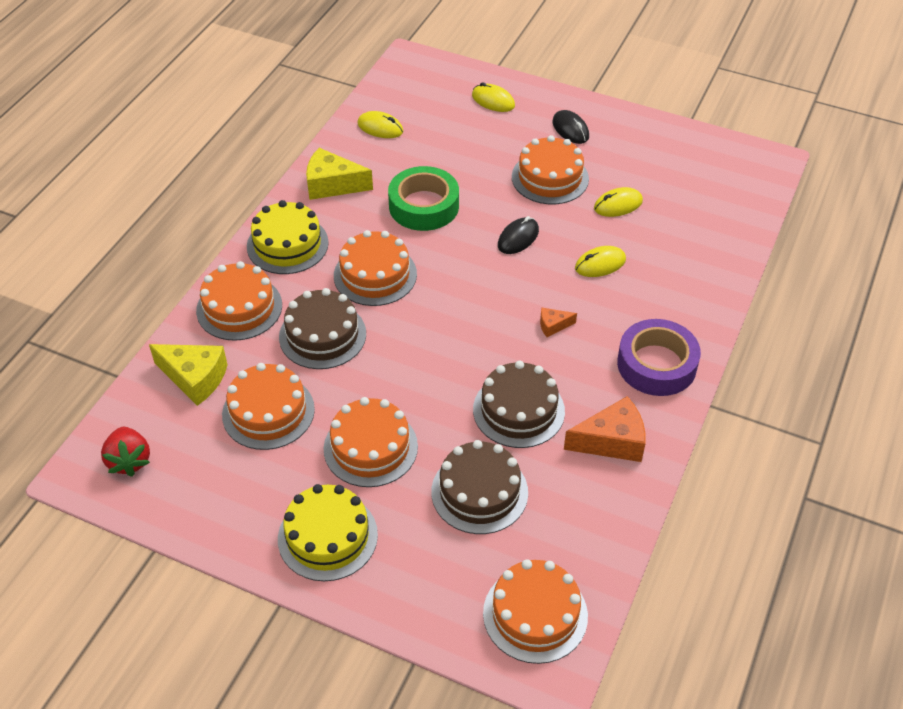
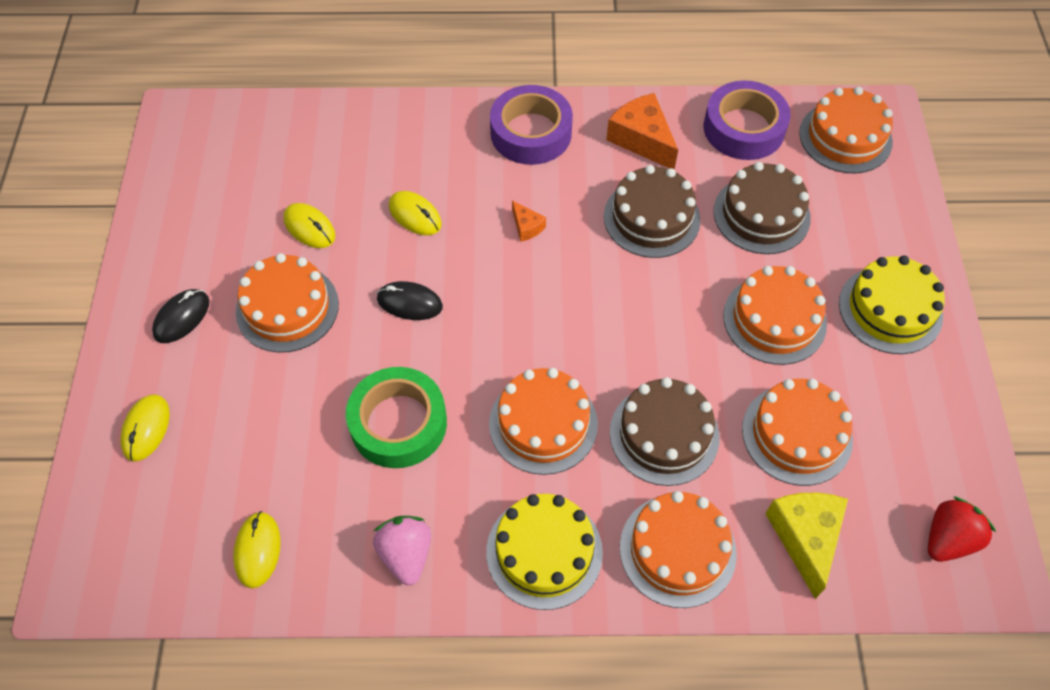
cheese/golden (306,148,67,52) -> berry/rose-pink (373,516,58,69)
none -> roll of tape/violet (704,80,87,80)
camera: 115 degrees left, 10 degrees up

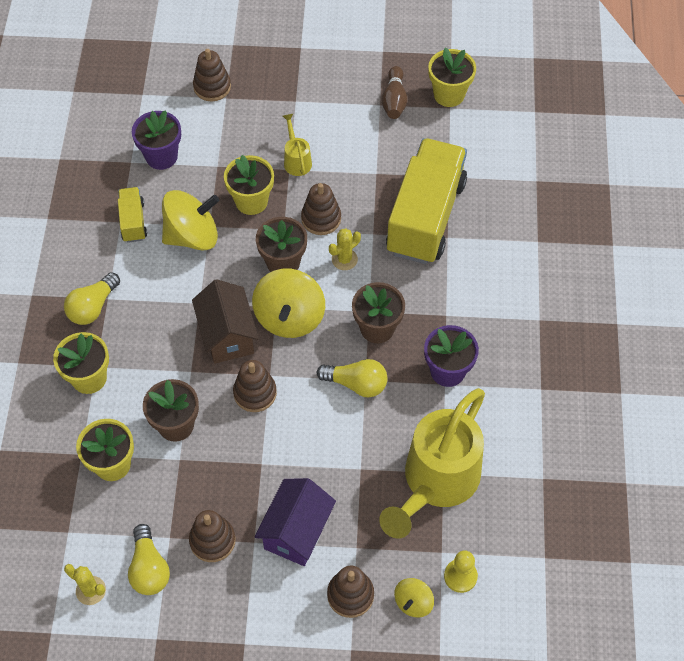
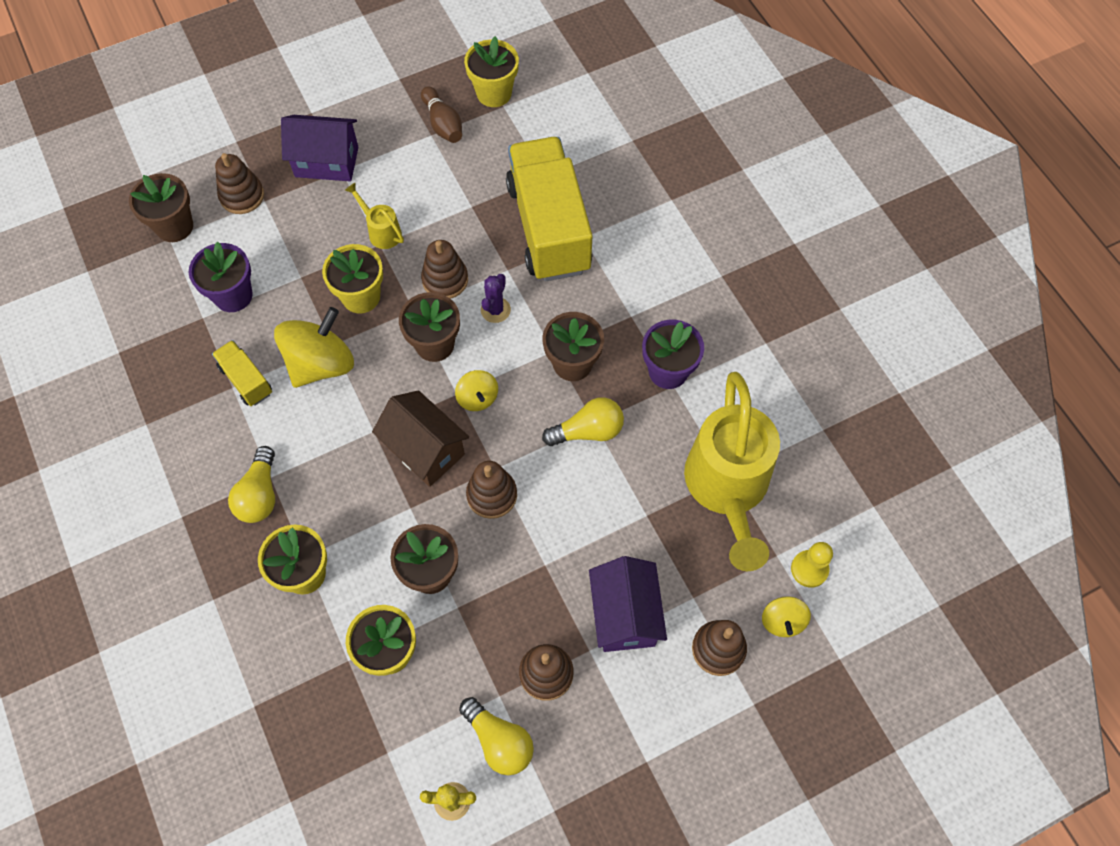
none -> flower pot/dark brown (129,173,64,69)
none -> toy house/violet (281,115,77,67)
spinning top/golden (252,269,73,69) -> spinning top/golden (455,370,43,41), x0.52
prickly plant/golden (329,228,32,42) -> prickly plant/violet (481,274,30,49)
camera: 30 degrees left, 5 degrees up

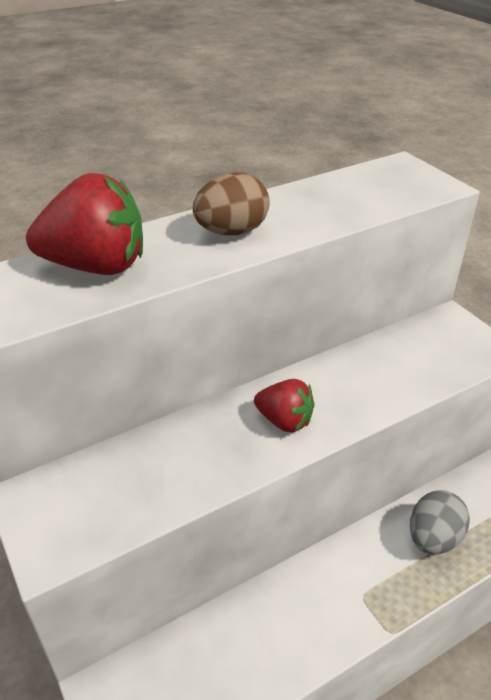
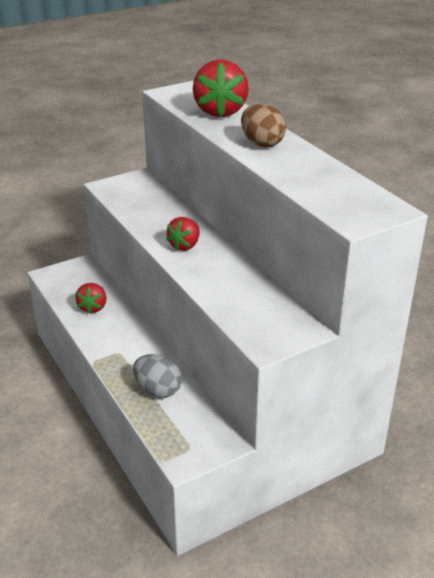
none -> berry/scarlet (75,283,31,31)
camera: 90 degrees right, 5 degrees down

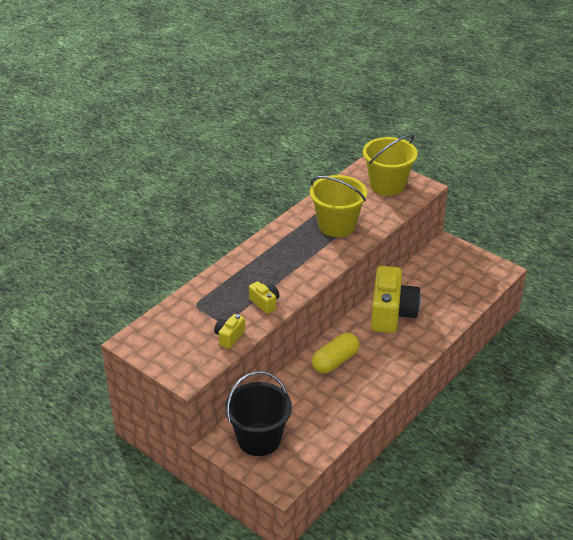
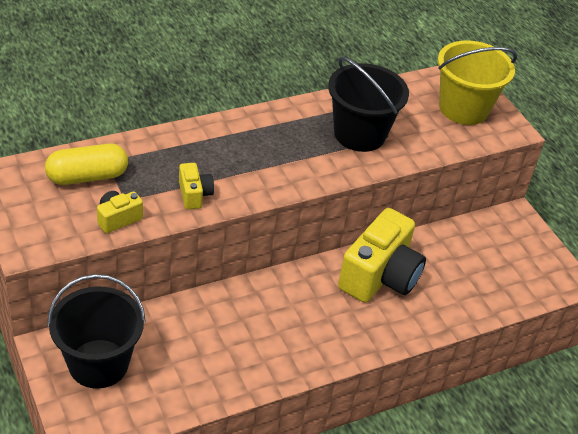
capsule/golden (312,333,48,41) -> capsule/golden (45,144,83,41), moved
bucket/golden (310,175,57,62) -> bucket/jet-black (328,57,81,95)
camera: 20 degrees right, 5 degrees up

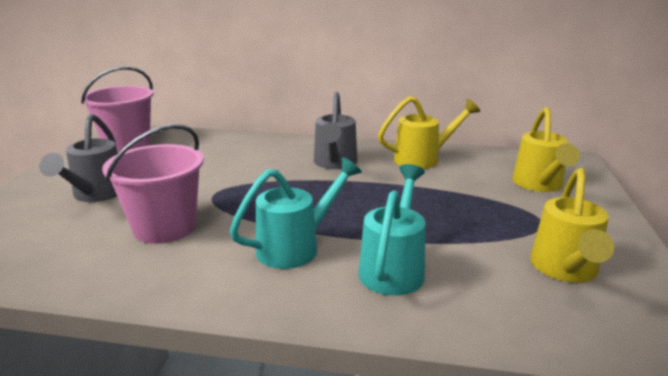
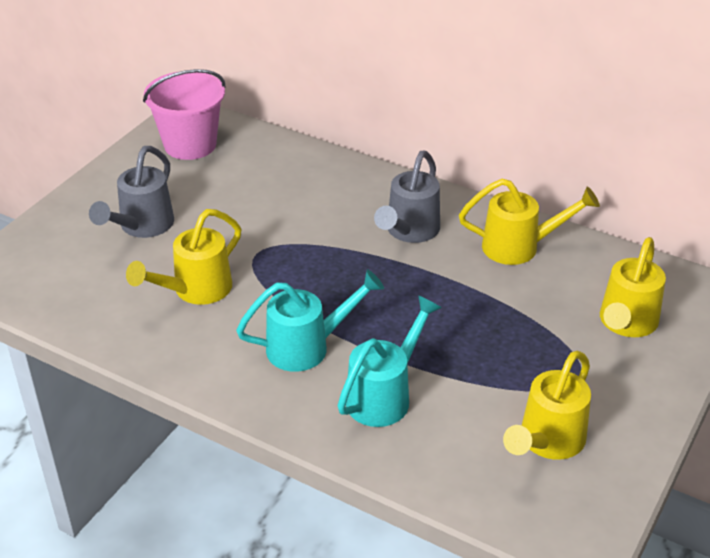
bucket/rose-pink (102,124,102,120) -> sprinkling can/golden (126,209,115,96)
camera: 20 degrees right, 15 degrees up

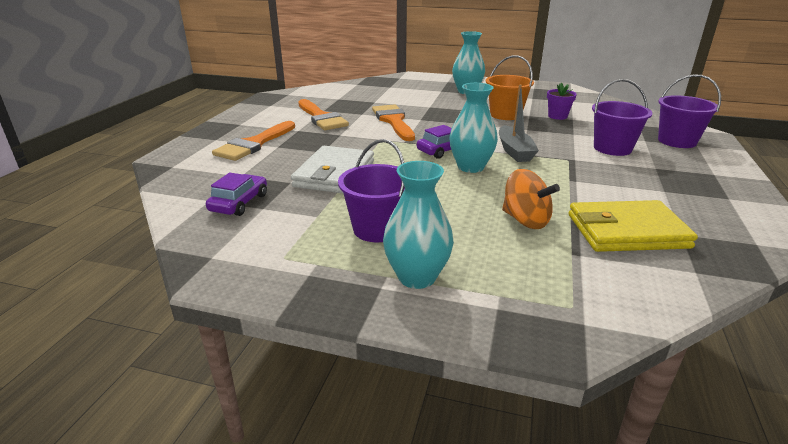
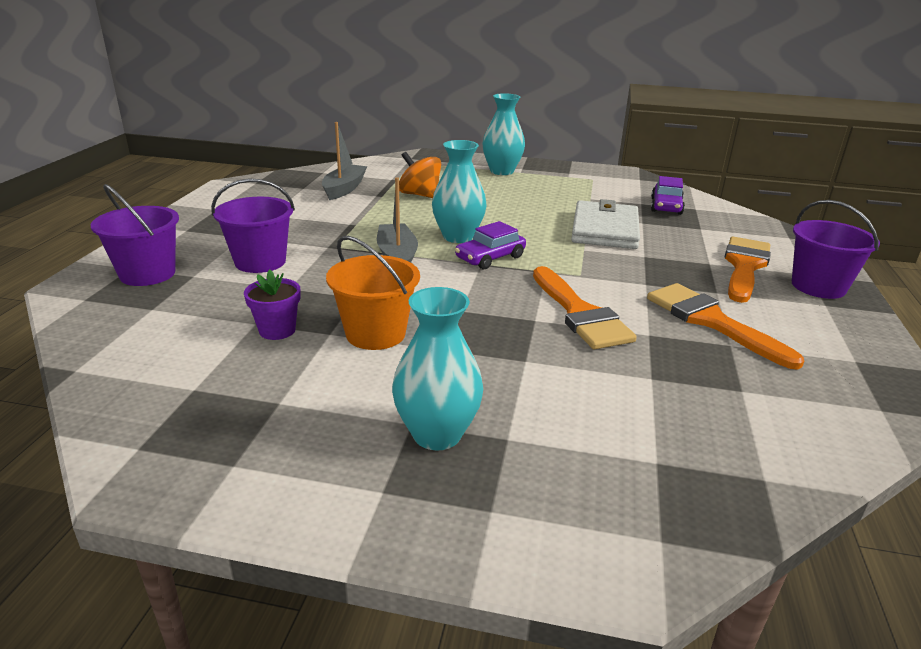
billfold/golden (569,200,129,52) -> boat/gray (322,122,45,78)
bucket/violet (338,139,67,103) -> bucket/violet (792,200,88,99), moved
camera: 175 degrees right, 0 degrees up

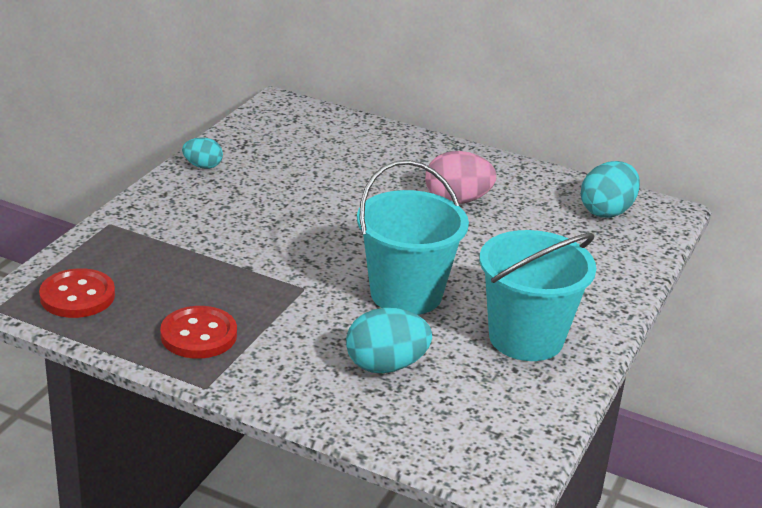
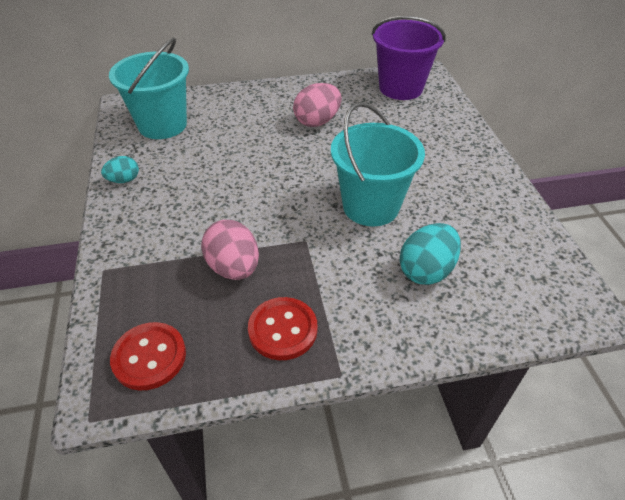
bucket/turquoise (480,230,116,131) -> bucket/turquoise (109,37,80,102), moved
none -> toy egg/rose-pink (201,220,58,60)
toy egg/turquoise (581,161,59,57) -> bucket/violet (372,16,74,84)
camera: 35 degrees left, 15 degrees up

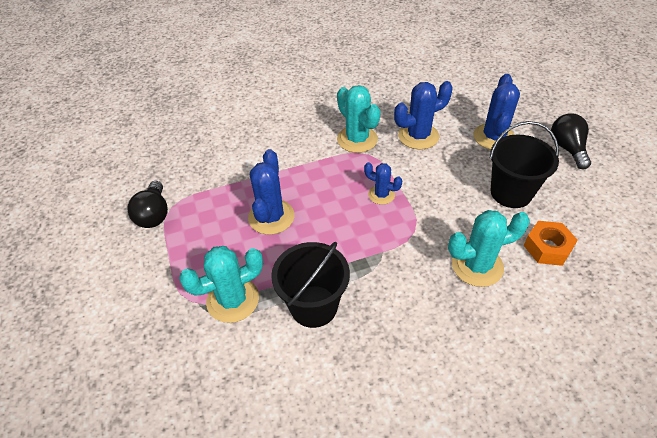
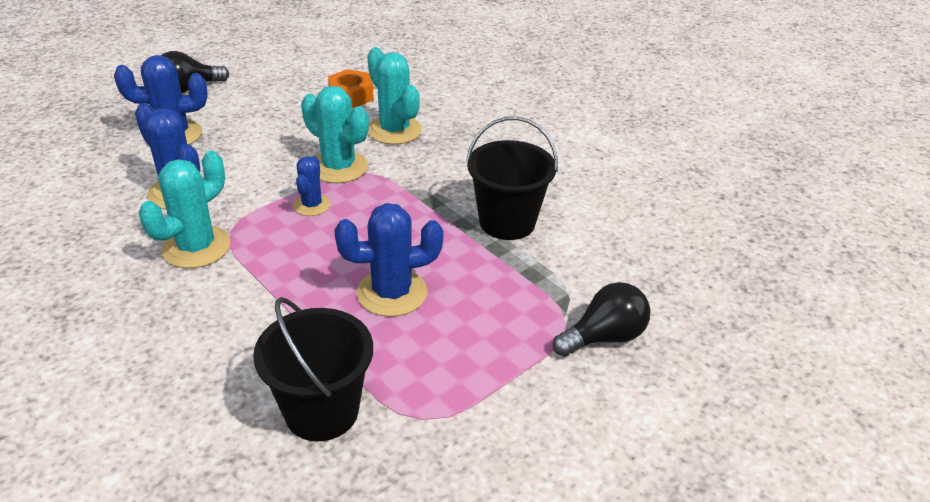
bucket/jet-black (490,121,69,87) -> bucket/jet-black (253,297,120,144), moved
prickly plant/turquoise (179,246,84,77) -> prickly plant/turquoise (301,86,68,97), moved
lightbulb/jet-black (127,181,41,47) -> lightbulb/jet-black (553,282,97,75), moved
camera: 115 degrees left, 10 degrees down

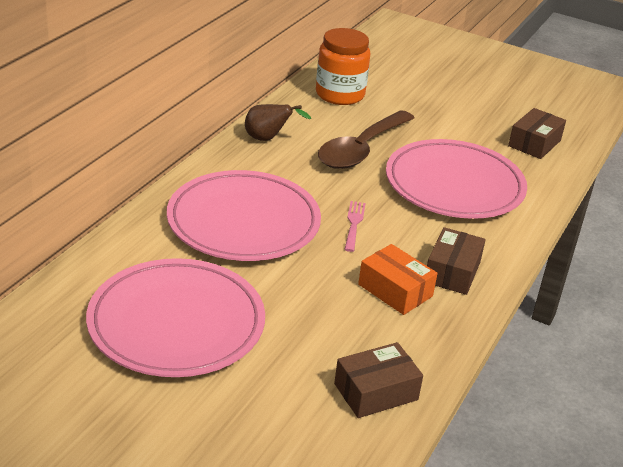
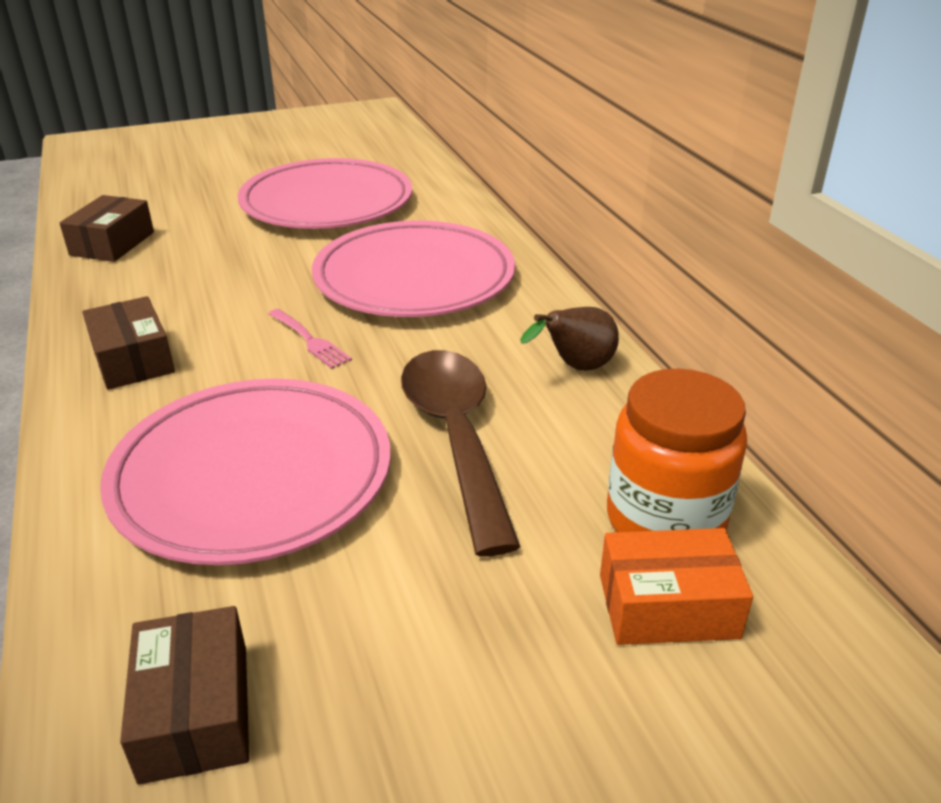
box/bright orange (358,244,80,71) -> box/bright orange (600,528,153,117), moved
camera: 135 degrees right, 0 degrees up

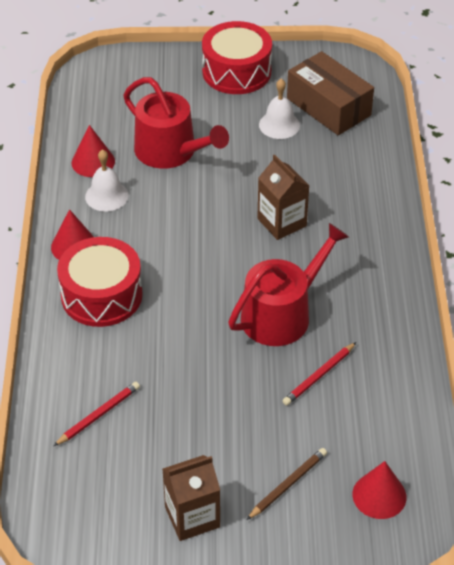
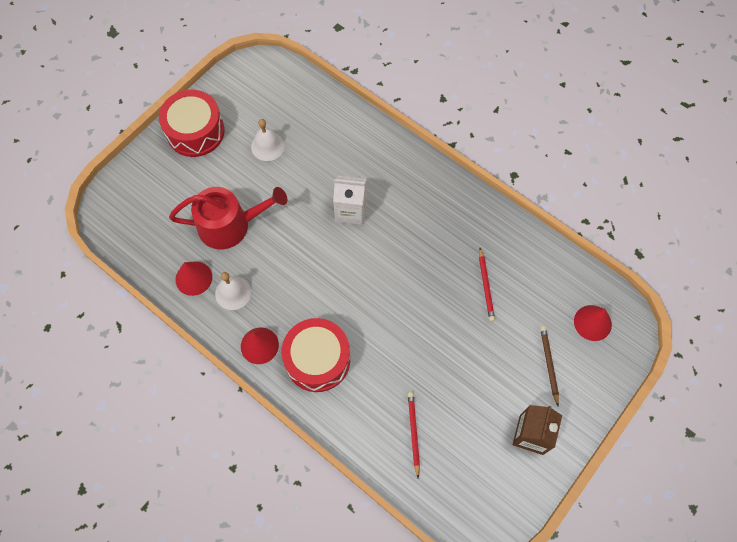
milk carton/dark brown (257,154,53,86) -> milk carton/pure white (333,176,34,49)
sprinkling can/scarlet (228,223,121,123) -> none
box/dark brown (287,51,87,84) -> none
camera: 50 degrees left, 20 degrees up

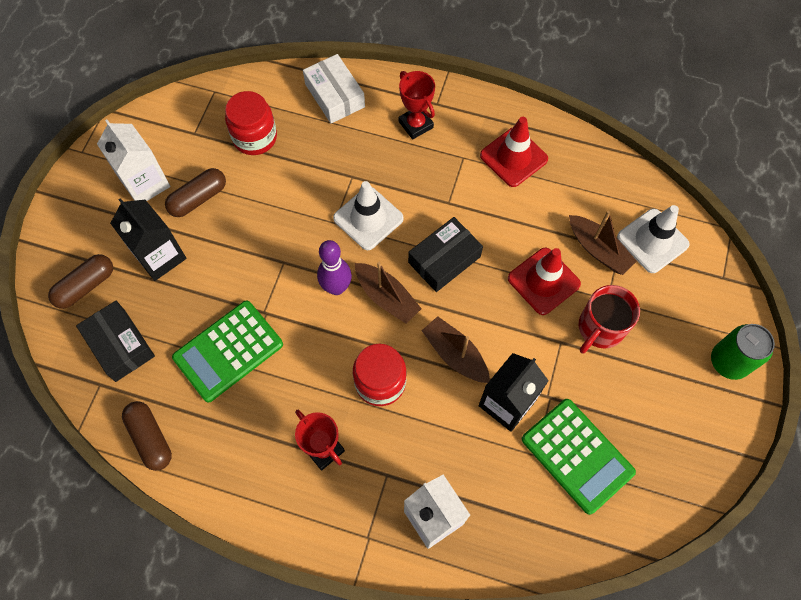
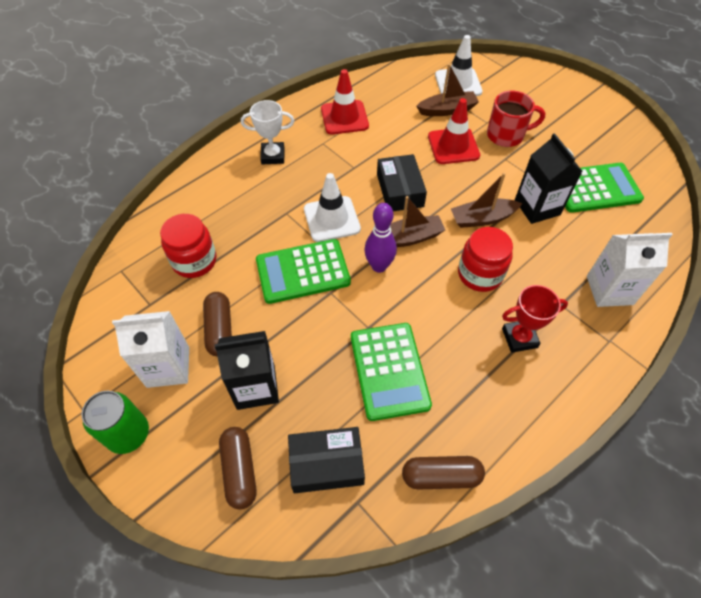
can/leaf-green (711,324,64,56) -> can/leaf-green (81,391,68,63), moved
trophy/scarlet (399,71,36,68) -> trophy/pure white (241,100,53,64)
none -> pocket calculator/leaf-green (256,239,95,65)
tea mug/scarlet (579,285,61,69) -> tea mug/scarlet (487,90,58,57), 75 degrees counterclockwise
box/pure white (303,54,62,69) -> none
camera: 60 degrees left, 10 degrees down

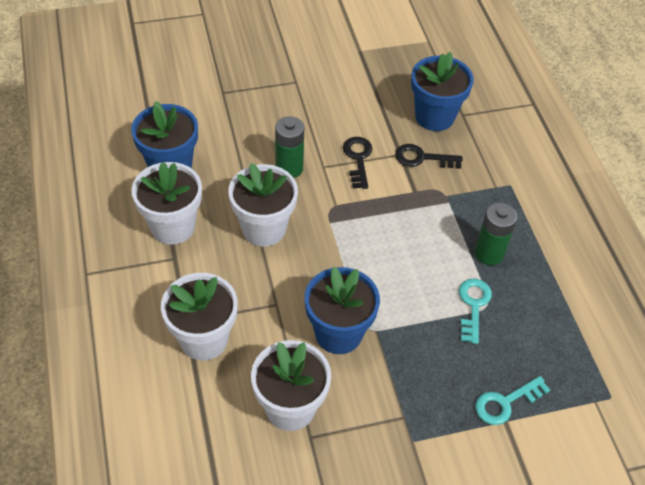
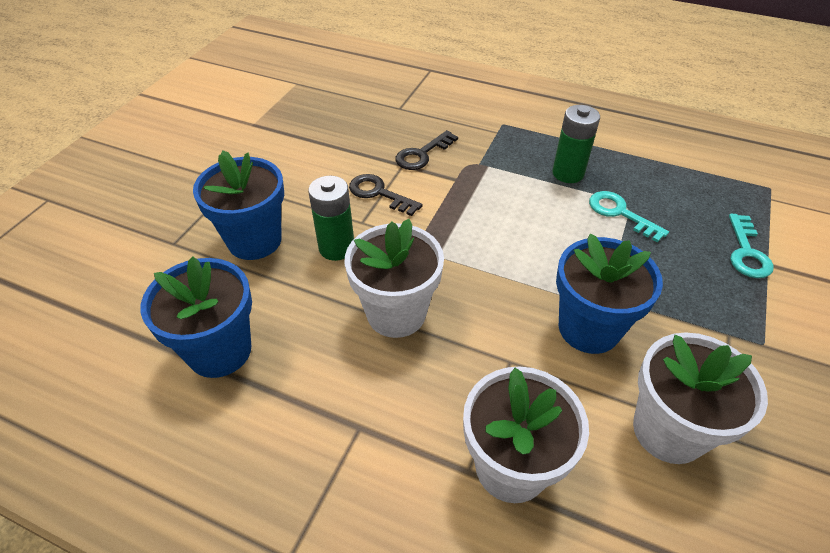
flower pot/cobalt (411,52,63,79) -> flower pot/cobalt (193,150,91,110), moved
flower pot/pure white (132,162,70,83) -> none
camera: 50 degrees left, 5 degrees down

